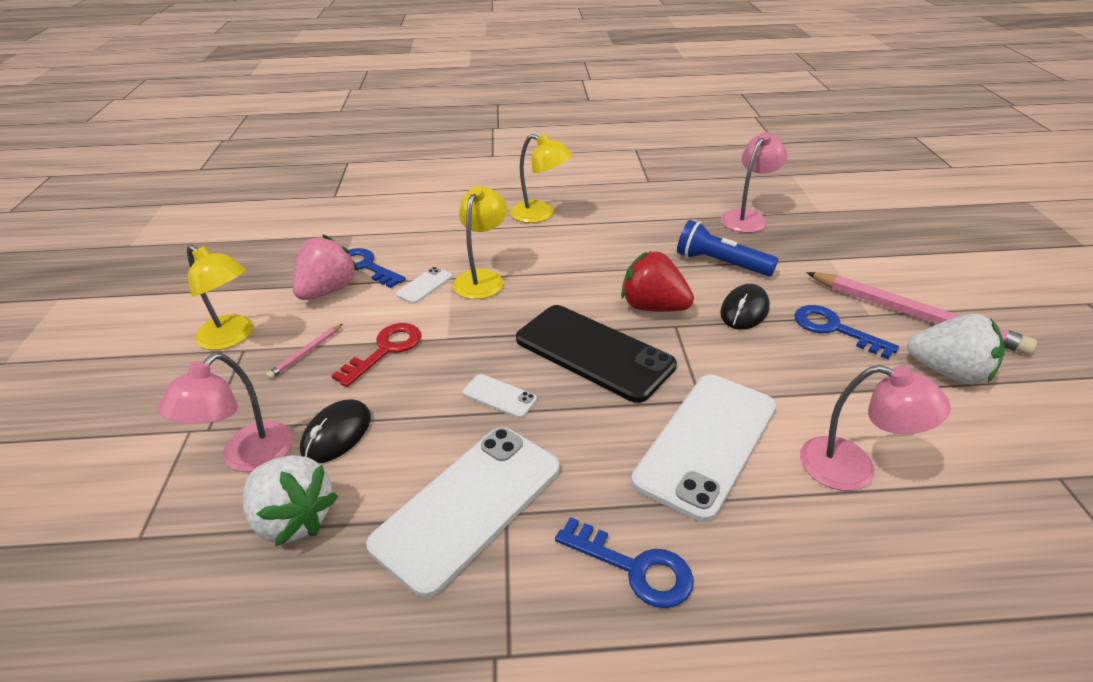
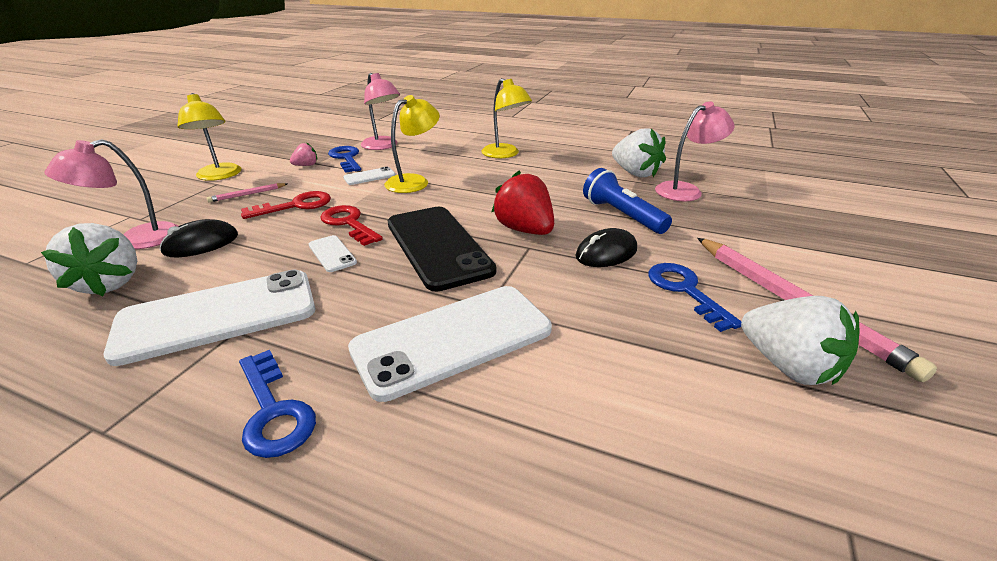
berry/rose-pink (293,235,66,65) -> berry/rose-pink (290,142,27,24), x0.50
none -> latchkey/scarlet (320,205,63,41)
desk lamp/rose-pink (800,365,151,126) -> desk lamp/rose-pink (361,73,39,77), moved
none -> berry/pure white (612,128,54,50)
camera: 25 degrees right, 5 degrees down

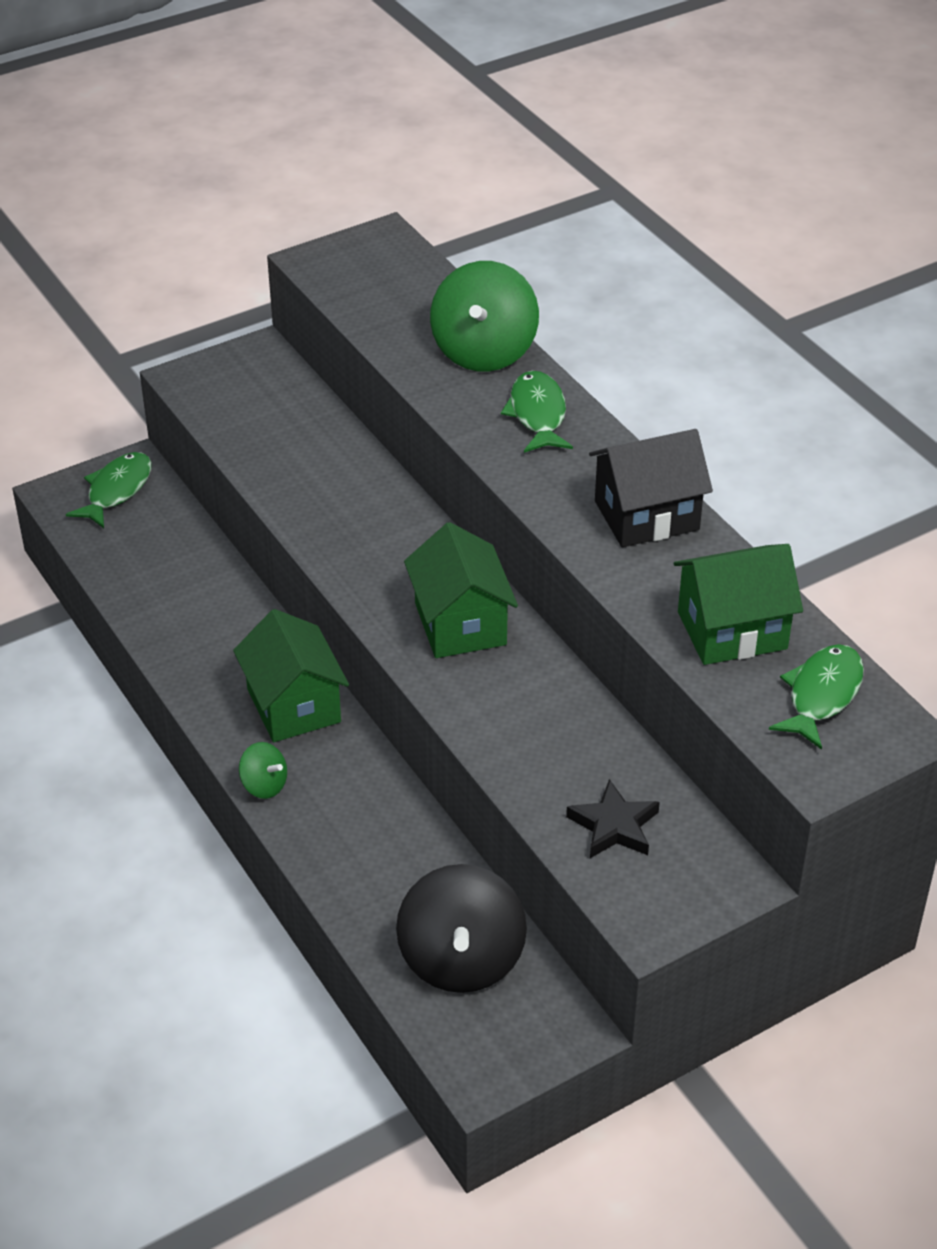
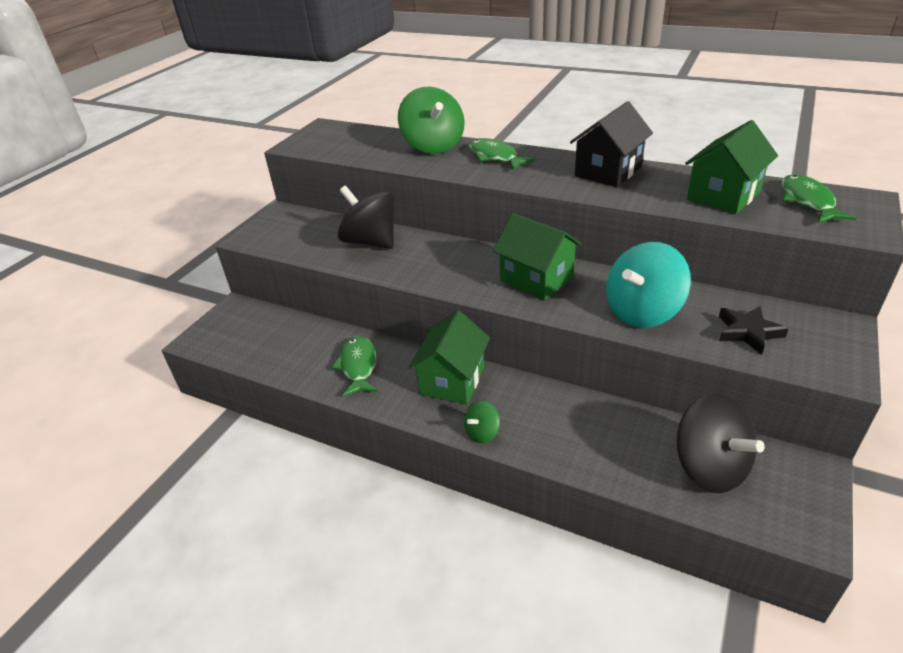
fish/leaf-green (66,452,86,76) -> fish/leaf-green (332,336,45,61), moved
none -> spinning top/jet-black (337,186,59,63)
toy house/leaf-green (233,609,116,133) -> toy house/leaf-green (408,311,82,94), 75 degrees clockwise
spinning top/leaf-green (239,742,48,57) -> spinning top/leaf-green (464,401,36,42), 135 degrees clockwise
none -> spinning top/turquoise (606,242,85,86)
camera: 30 degrees left, 5 degrees down

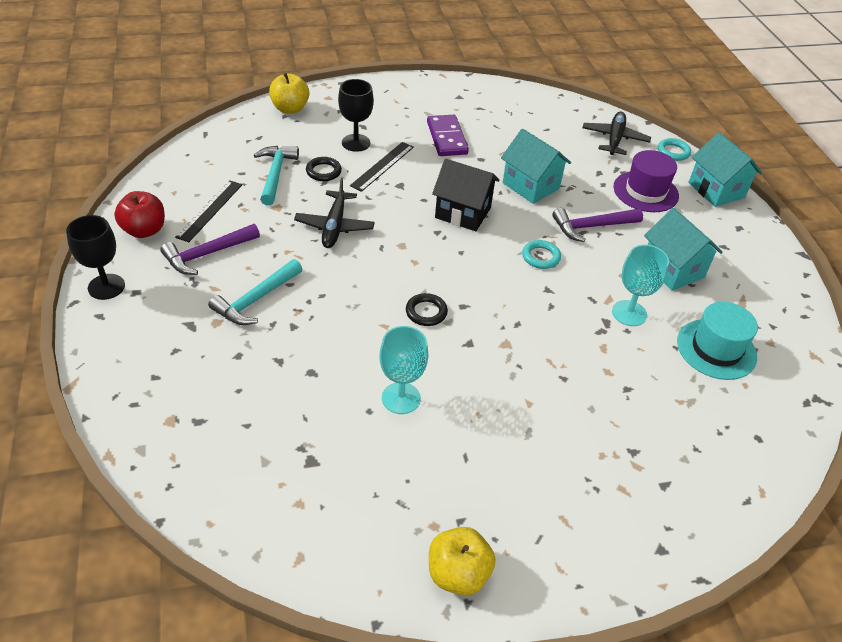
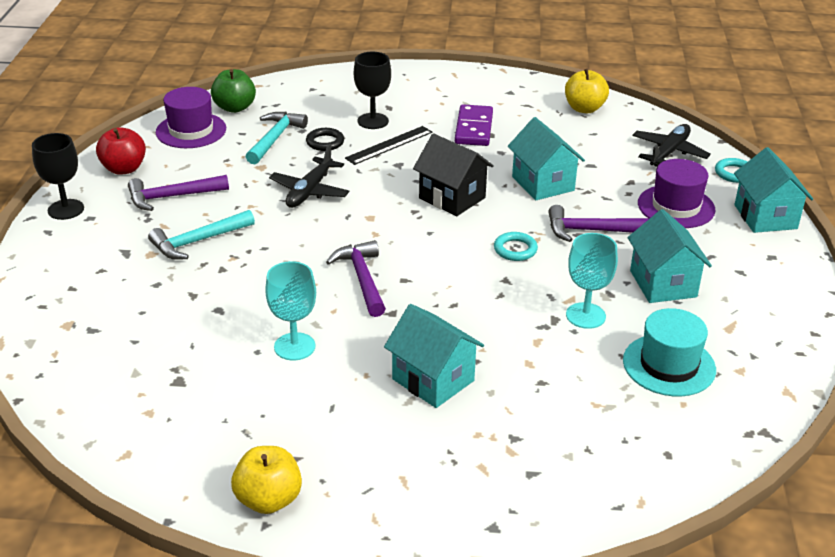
none -> hat/violet (156,87,70,61)
none -> apple/leaf-green (211,69,45,44)
hoop/jet-black (406,293,42,33) -> carpenter's hammer/violet (326,240,60,77)
none -> toy house/turquoise (384,304,100,104)
apple/golden (269,73,40,41) -> apple/golden (565,69,44,44), moved
straightedge/jet-black (175,180,67,62) -> none
camera: 20 degrees right, 10 degrees down

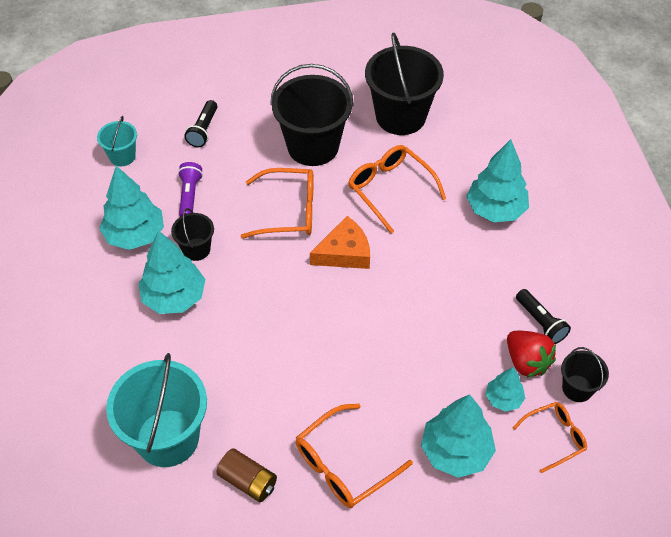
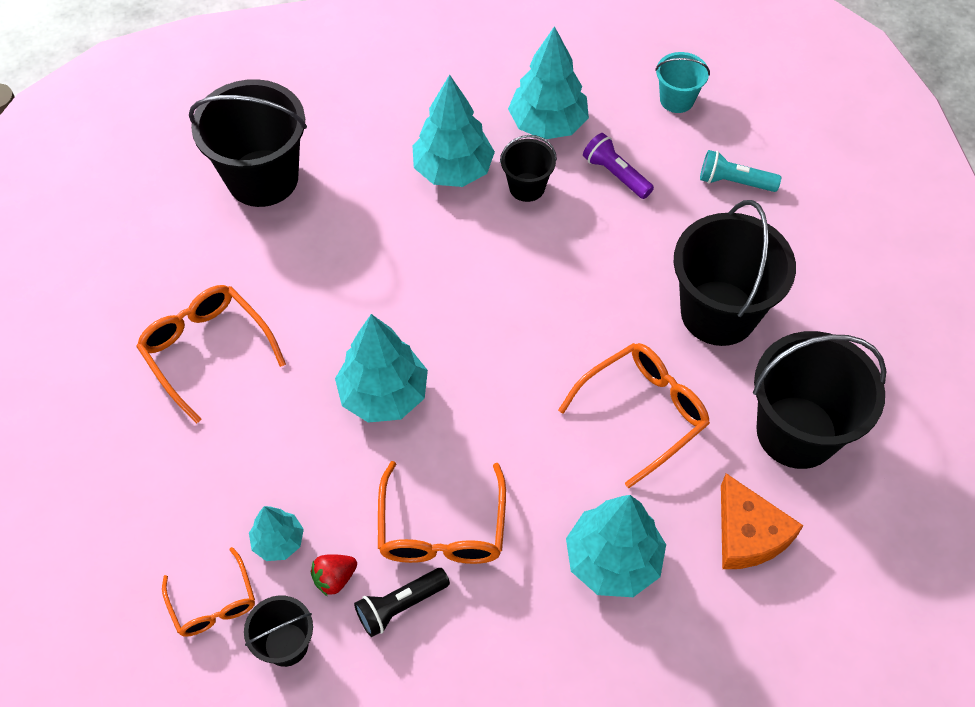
bucket/turquoise (106,353,101,114) -> bucket/jet-black (189,79,118,128)
berry/scarlet (507,331,49,47) -> berry/scarlet (311,554,46,42), x0.61
fir tree/turquoise (421,394,75,84) -> fir tree/turquoise (335,314,93,109), moved
spectacles/bright orange (241,168,72,71) -> spectacles/bright orange (378,461,128,103), moved
pocket torch/violet (178,162,25,55) -> pocket torch/violet (583,133,71,66), 135 degrees counterclockwise
pocket torch/jet-black (184,100,34,47) -> pocket torch/turquoise (700,150,81,42)
cheese/bright orange (310,216,60,53) -> cheese/bright orange (721,473,83,96), moved
power cell/dark brown (216,448,61,54) -> none
camera: 90 degrees right, 5 degrees up

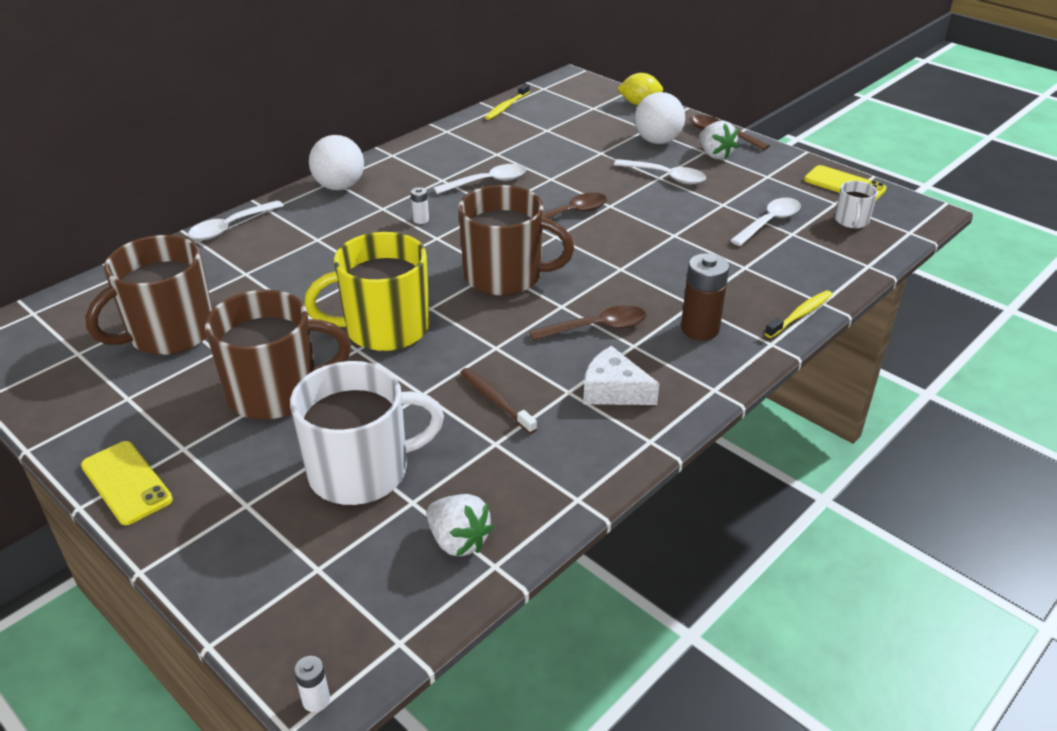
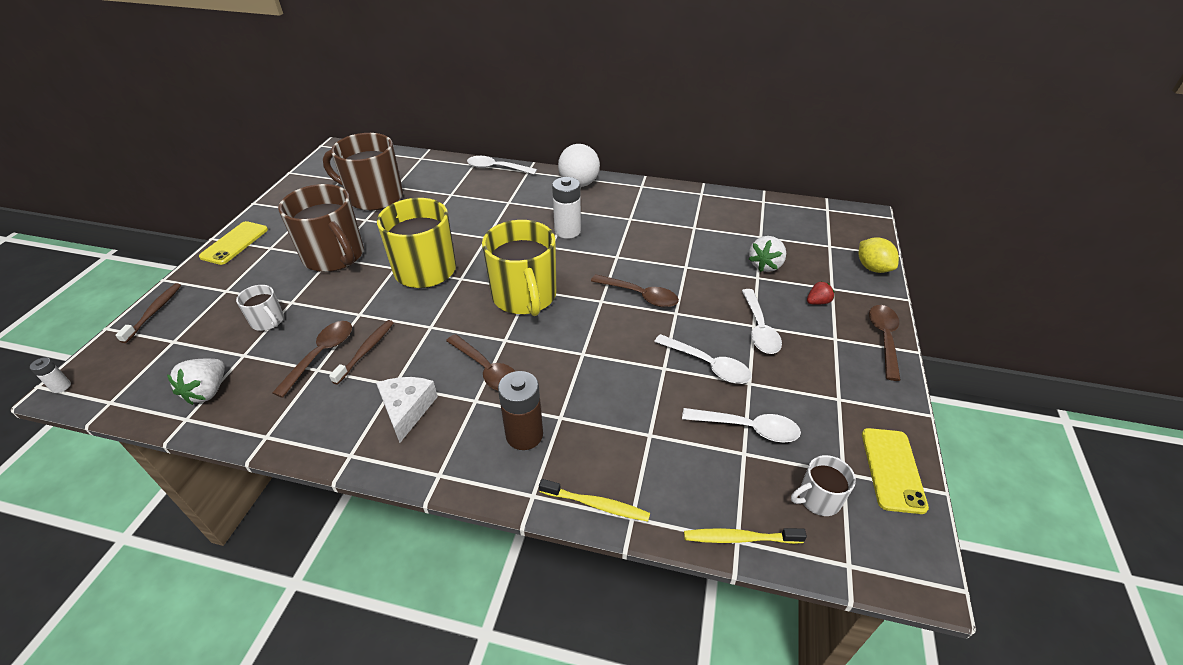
none -> tooth brush/dark brown (115,283,66,60)
tea mug/pure white (290,361,154,144) -> tea mug/pure white (236,285,48,46), x0.47
none -> spoon/dark brown (272,321,80,77)
tea mug/dark brown (458,185,116,111) -> tea mug/golden (482,220,74,96)
power cell/pure white (411,187,18,37) -> power cell/pure white (552,177,29,62), x2.05
spoon/pure white (433,164,94,30) -> spoon/pure white (654,334,98,50), moved
tooth brush/golden (485,84,45,36) -> tooth brush/golden (684,528,123,16), moved
berry/pure white (699,121,39,38) -> berry/pure white (749,236,37,36), moved
sphere/pure white (634,92,51,52) -> berry/scarlet (807,281,28,24)
camera: 60 degrees right, 5 degrees up

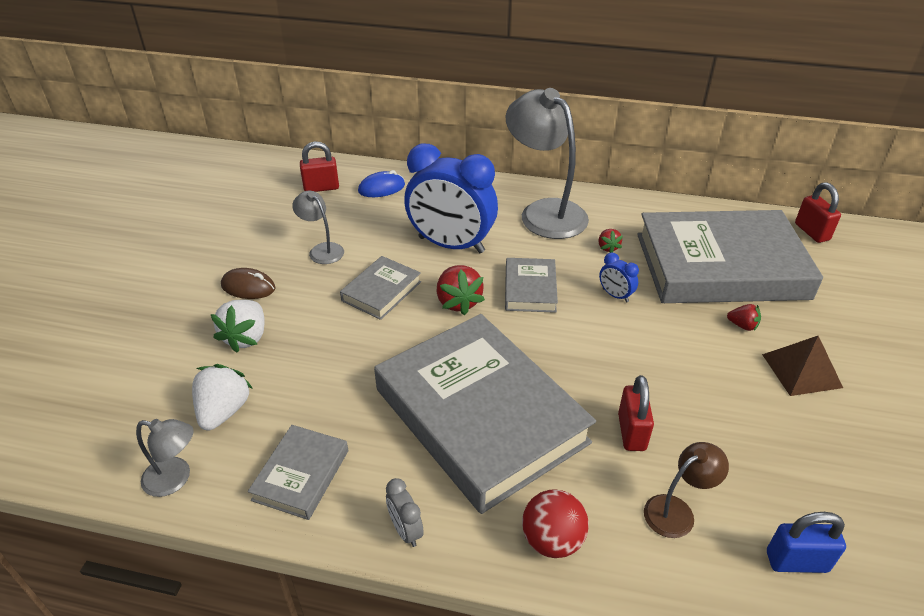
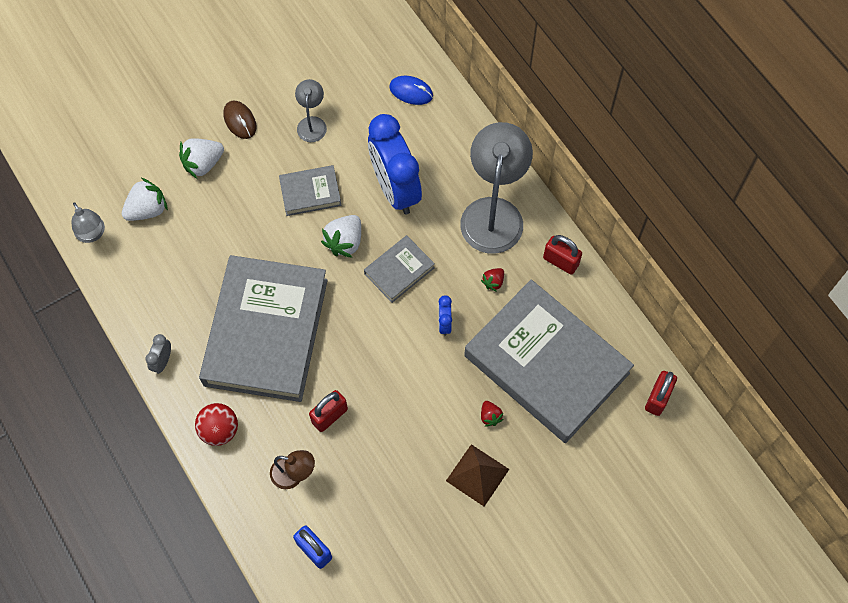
berry/scarlet (437,265,48,50) -> berry/pure white (321,215,40,43)
padlock/scarlet (300,141,39,51) -> padlock/scarlet (543,235,39,40), moved
hardback/gray (248,425,100,95) -> none
camera: 45 degrees right, 25 degrees up

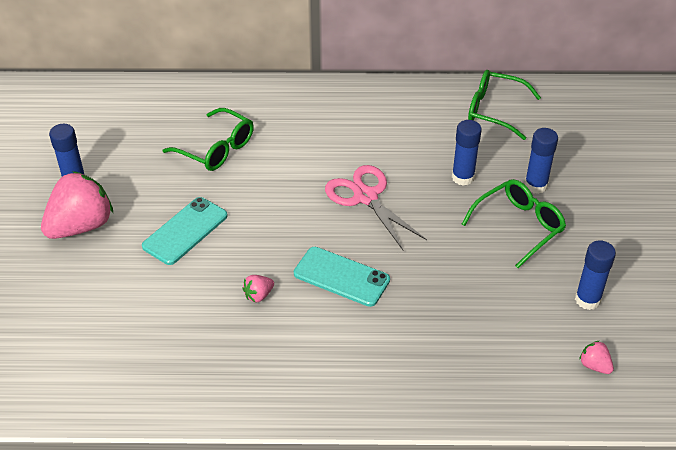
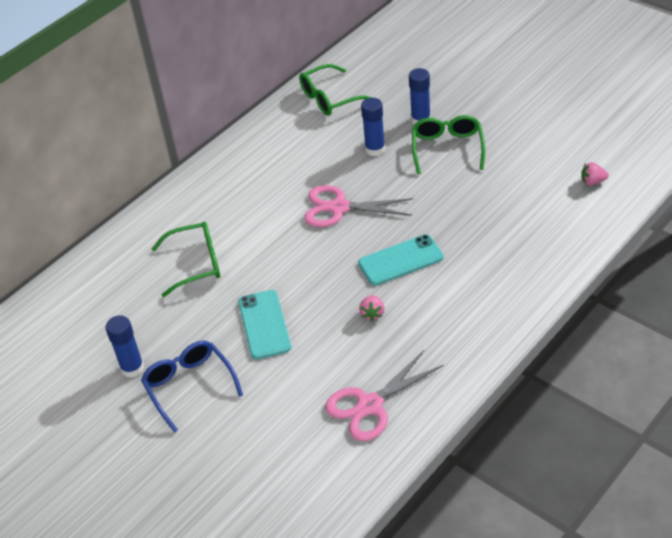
berry/rose-pink (41,171,72,68) -> spectacles/cobalt (141,340,102,93)
none -> pair of scissors/rose-pink (325,350,119,91)
stick of glue/cobalt (575,241,41,69) -> none
camera: 45 degrees left, 0 degrees up

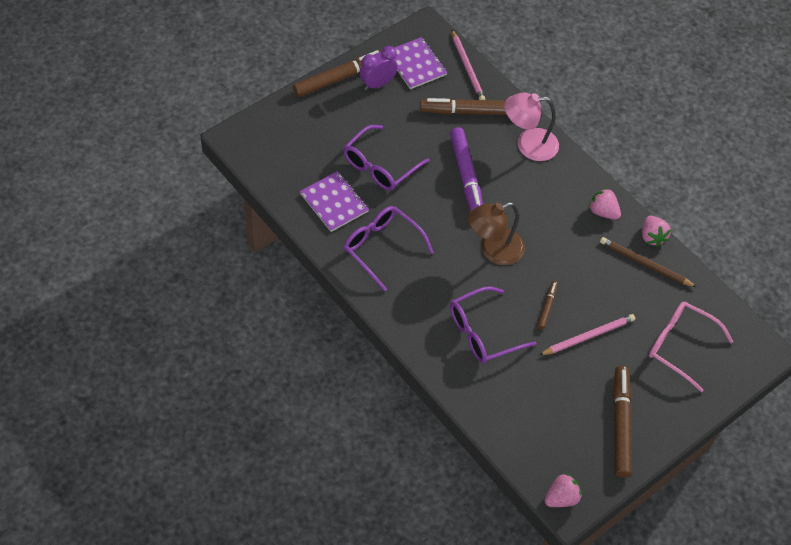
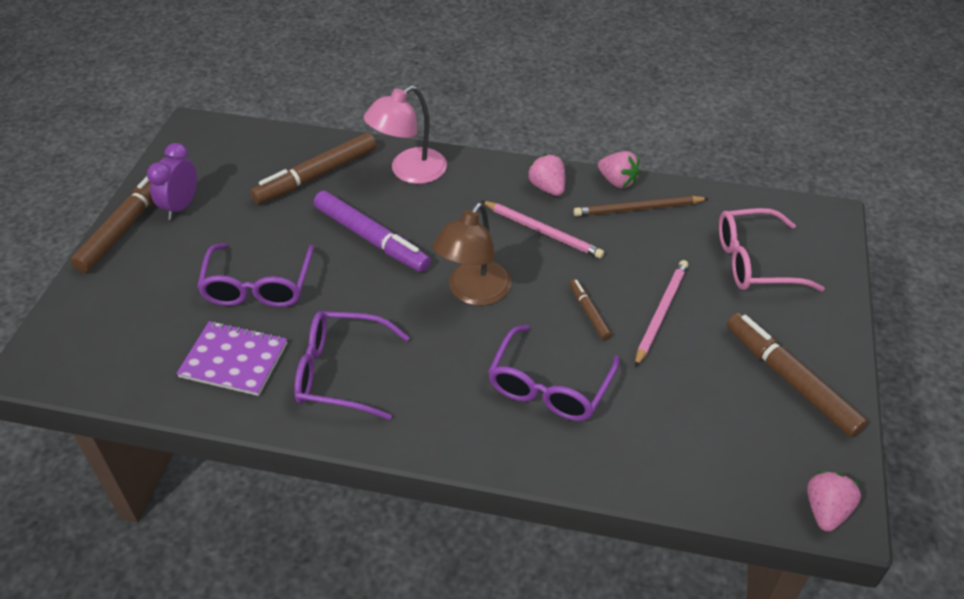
pencil/rose-pink (452,30,34,70) -> pencil/rose-pink (482,201,122,58), moved
berry/rose-pink (589,188,32,32) -> berry/rose-pink (528,154,37,42), 60 degrees clockwise
notepad/violet (394,37,54,52) -> none
camera: 35 degrees left, 10 degrees down

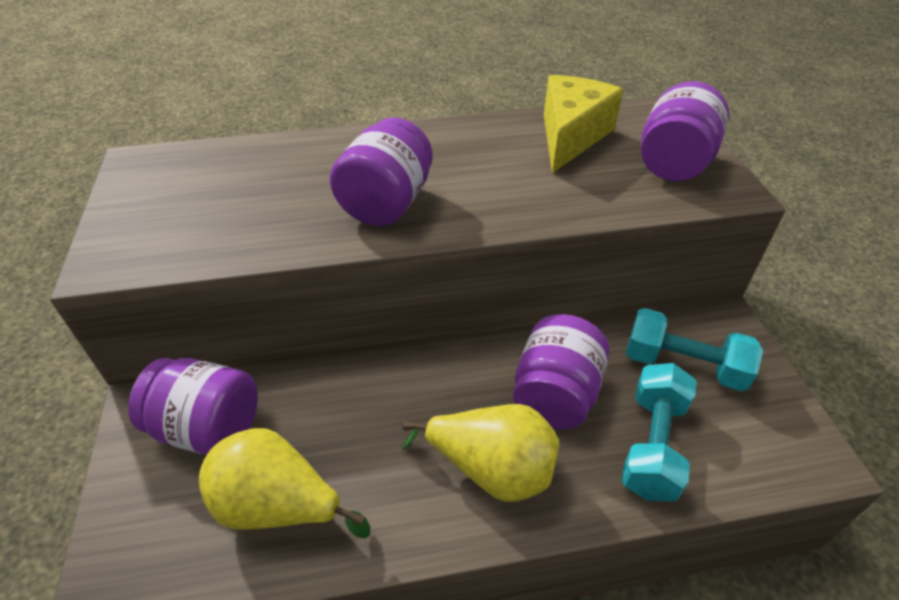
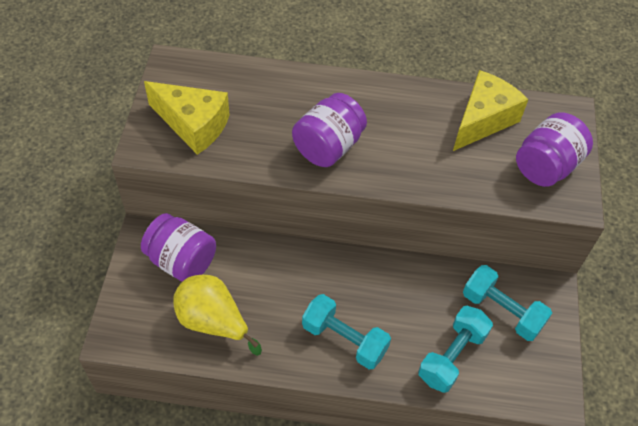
none -> cheese/golden (144,81,86,74)
pear fruit/golden (402,404,158,98) -> free weight/turquoise (302,294,89,75)
jam jar/violet (513,314,96,115) -> none
camera: 15 degrees right, 10 degrees up

